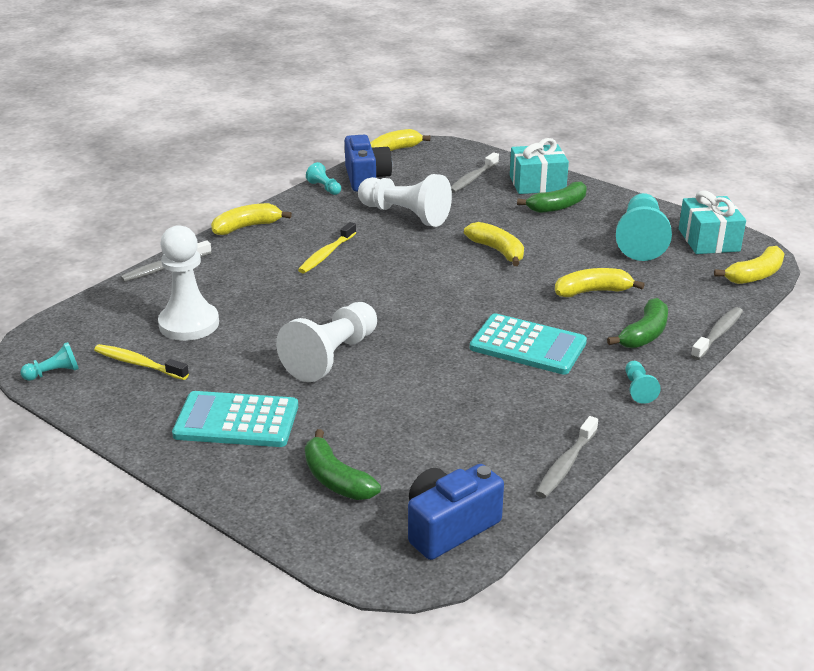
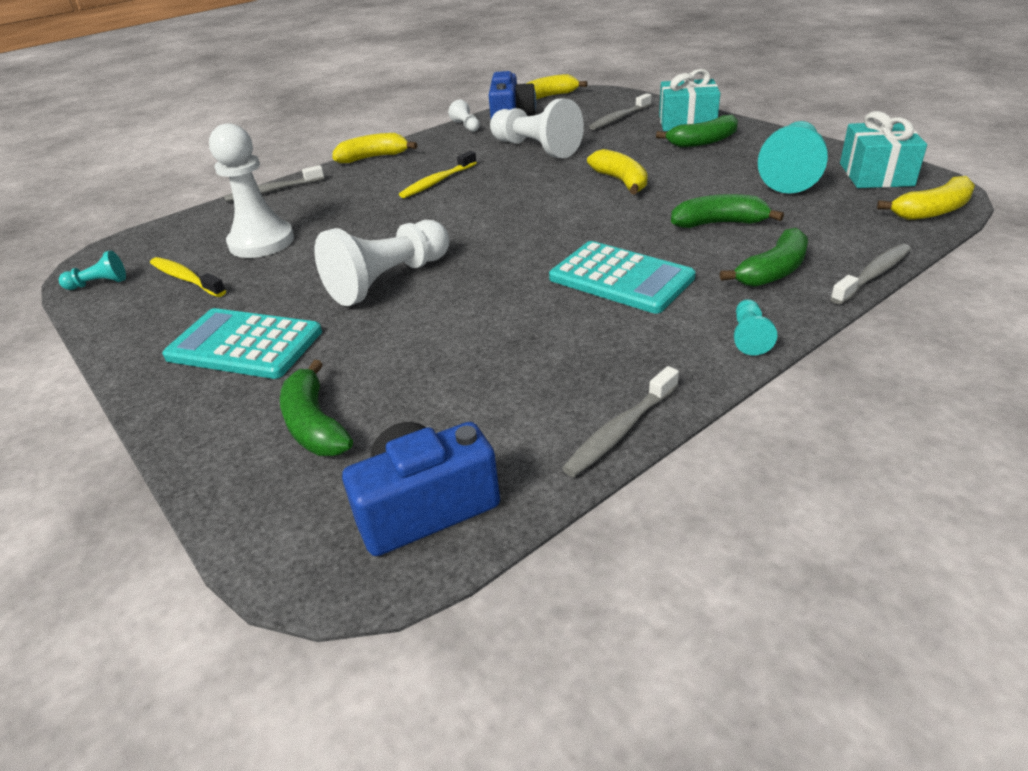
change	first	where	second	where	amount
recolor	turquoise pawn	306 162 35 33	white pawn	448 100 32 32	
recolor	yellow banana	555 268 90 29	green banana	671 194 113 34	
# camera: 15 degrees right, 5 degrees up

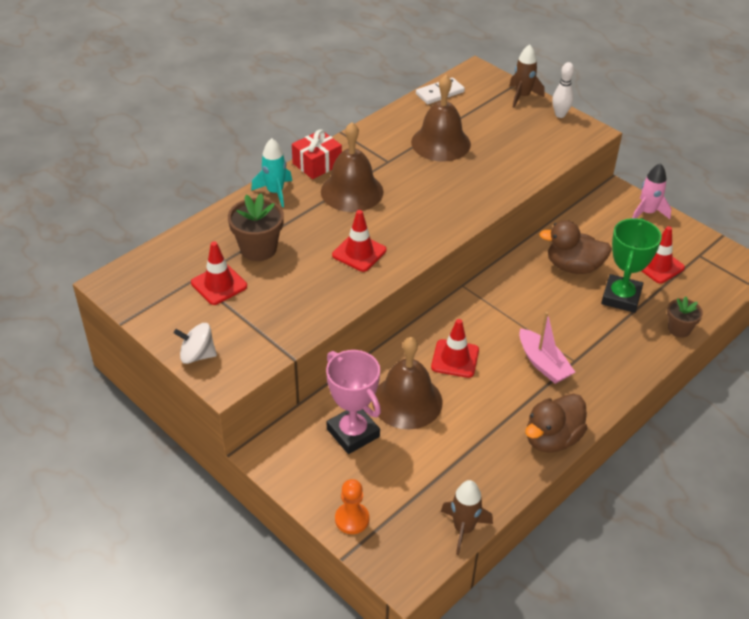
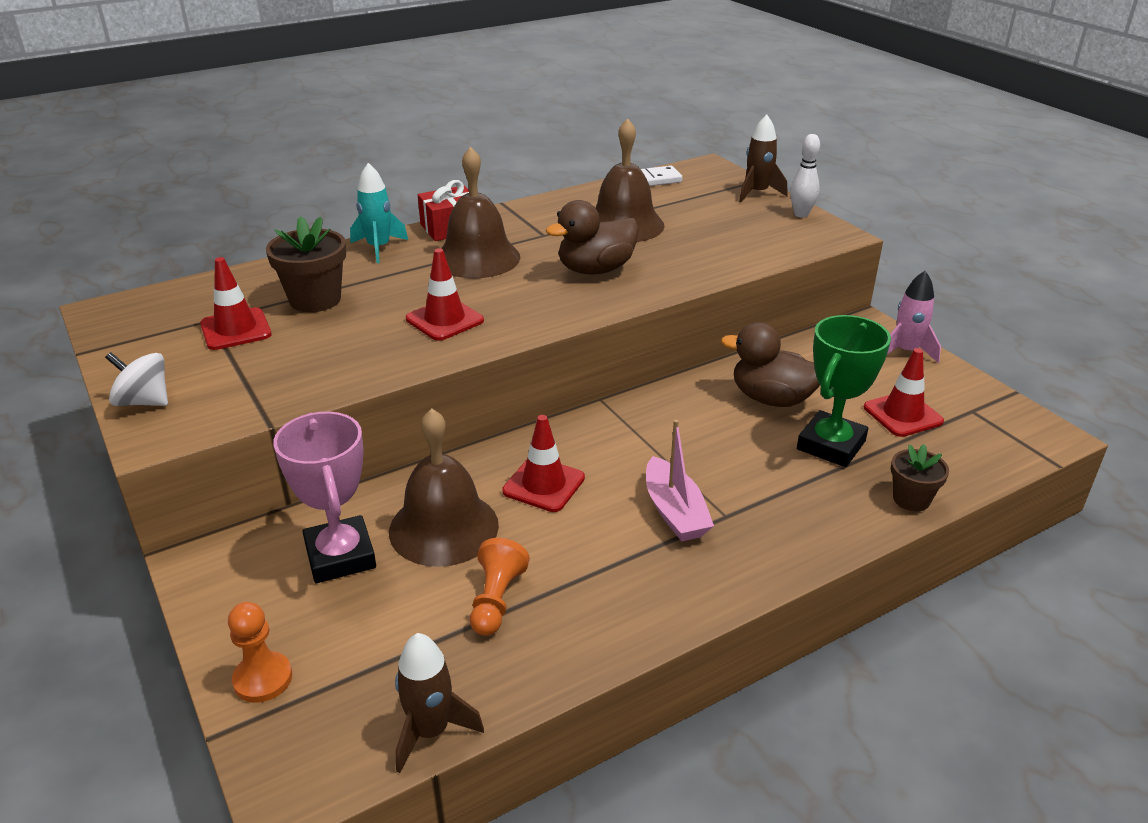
change	first	where	second	where	amount
move	brown duck	525 394 62 59		546 200 93 75	
insert			orange pawn	470 538 60 98	
# camera: 15 degrees right, 10 degrees down

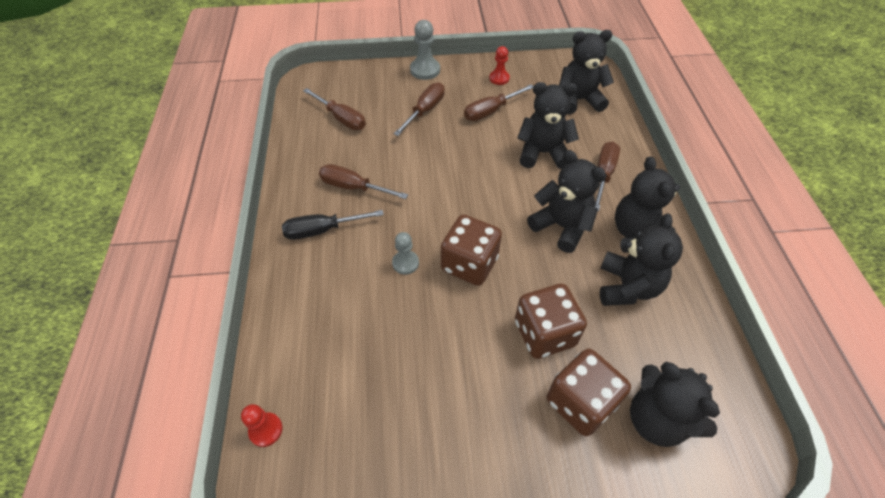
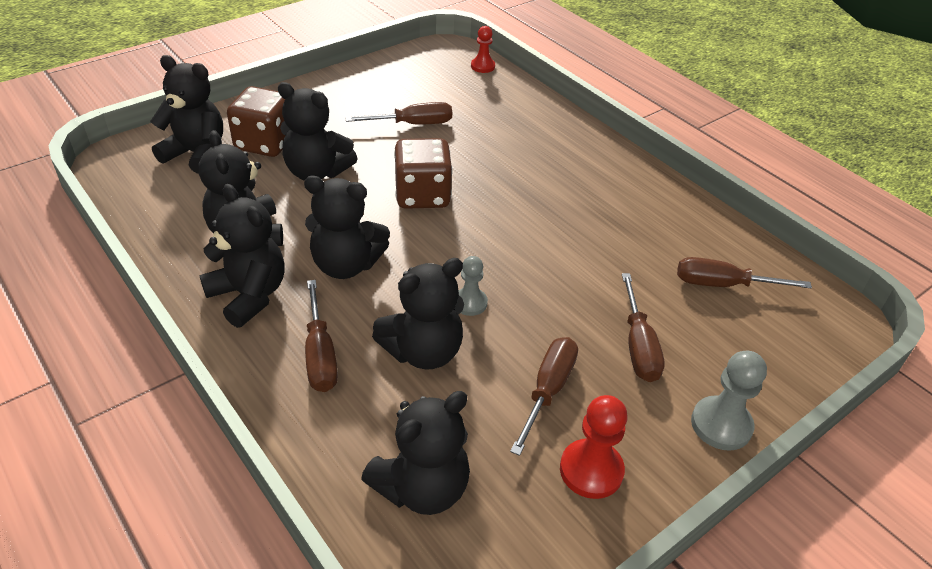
change	first	where	second	where	amount
resize	red pawn	489 46 21 39		560 395 68 104	x1.53
move	brown screwdriver	319 164 89 35		345 102 107 23	
delete	black screwdriver	282 210 102 30			
move	grey pawn	392 232 27 43		458 256 30 60	
replace	brown dice	515 284 72 75	black teddy bear	278 82 80 99	
# camera: 145 degrees right, 10 degrees down

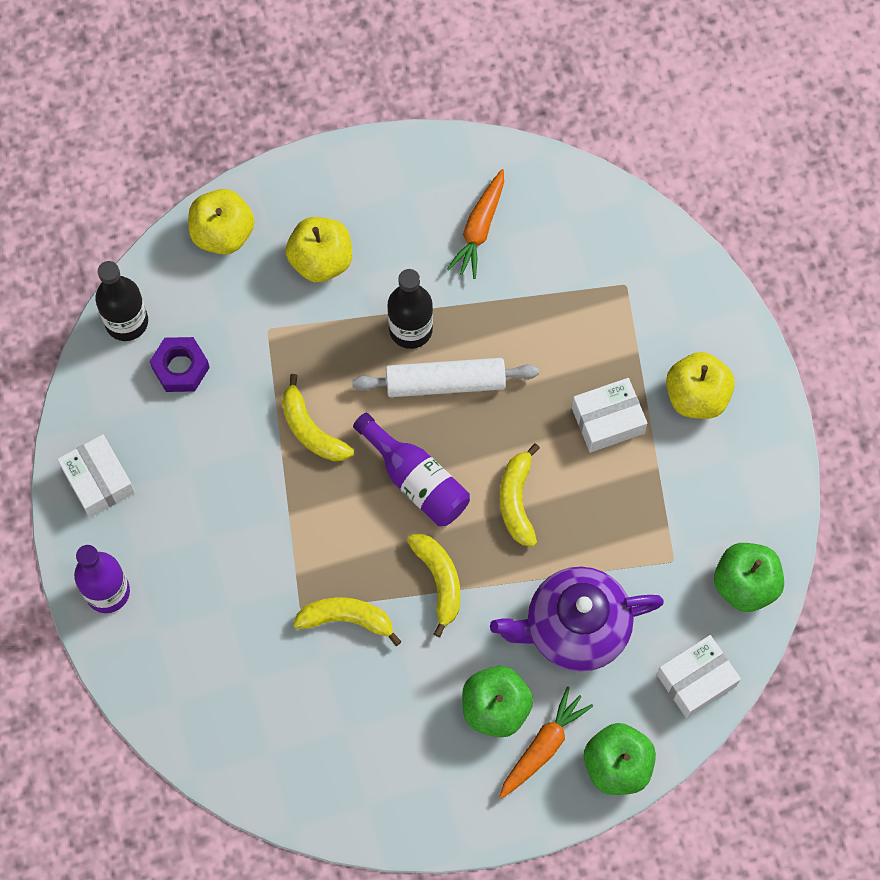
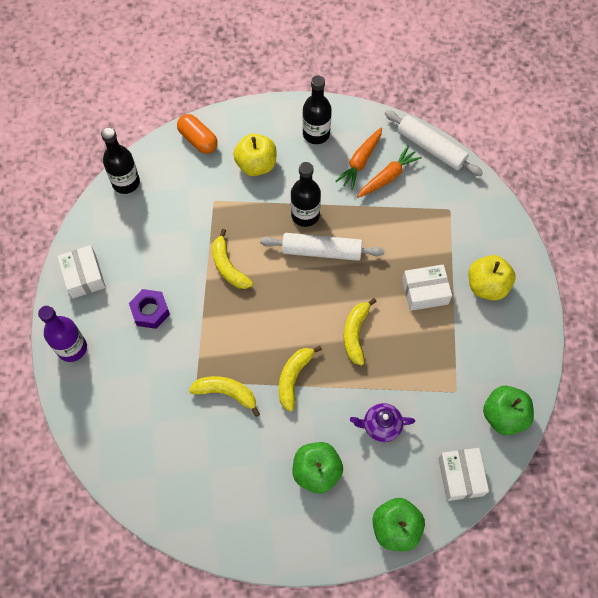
change	first	where	second	where	amount
replace	yellow apple	188 189 67 66	orange capsule	177 114 41 40	
move	purple nut	149 337 61 55		129 289 41 40	
delete	purple bottle	353 413 117 113			
rotate	yellow banana	407 534 53 103		279 346 43 66	150 degrees counterclockwise
resize	purple teapot	490 567 174 105		350 403 65 39	x0.53
rotate	white box	657 635 84 83		438 448 51 53	75 degrees counterclockwise
move	orange carrot	499 686 94 113		357 146 65 52	
insert			black bottle	302 75 29 69	
insert			white rolling pin	384 110 99 66	
# camera: 10 degrees right, 5 degrees down

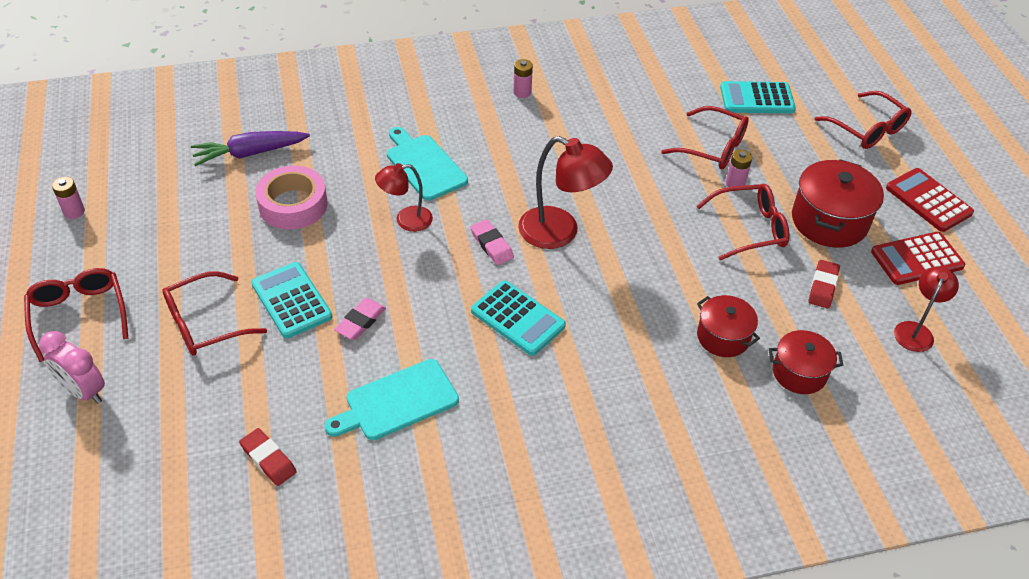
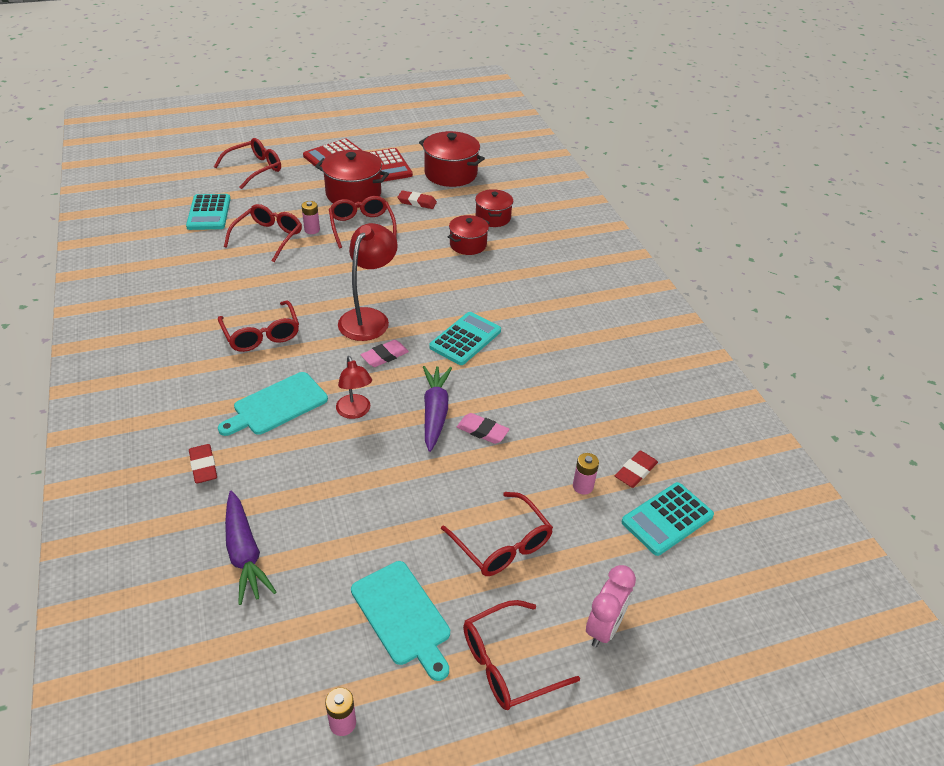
change	first	where	second	where	amount
move	pink battery	513 59 20 39		573 453 26 42	
delete	pink tape	255 166 73 64			
move	turquoise calculator	251 262 82 77		622 482 92 74	
replace	red lamp	894 266 65 86	red pot	419 131 66 56	
move	turquoise cutting board	324 359 135 81		351 561 99 120	
insert			red glasses	218 300 81 52	
insert			purple carrot	423 366 29 86	
insert			red eraser	189 444 28 40	
# camera: 95 degrees left, 5 degrees down

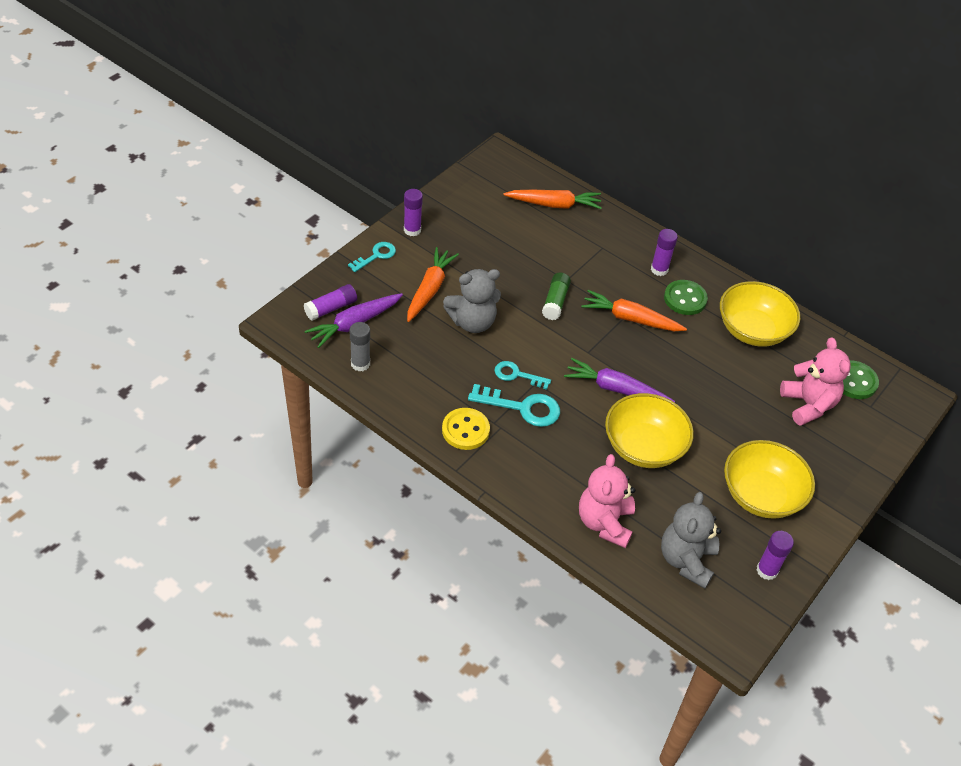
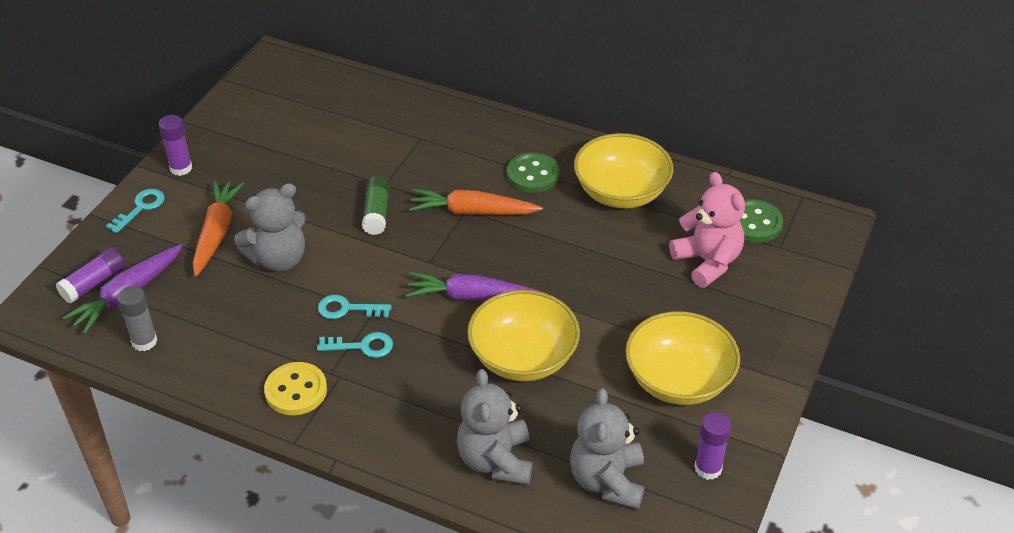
change	first	where	second	where	amount
delete	orange carrot	503 189 99 20			
delete	purple glue stick	651 229 27 47			
resize	turquoise key	468 384 92 43		317 332 76 26	x0.64
recolor	pink teddy bear	579 454 56 94	grey teddy bear	457 369 75 116	
# camera: 10 degrees left, 5 degrees down

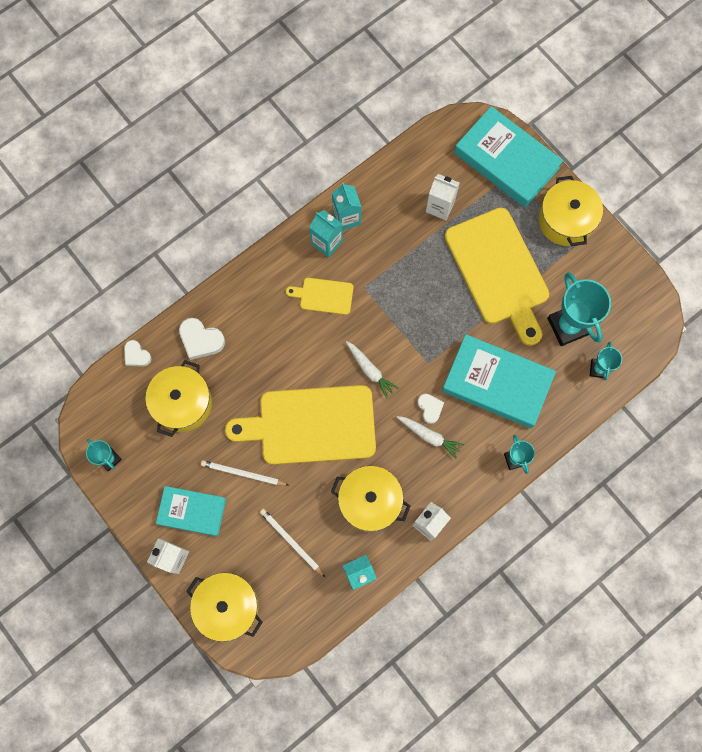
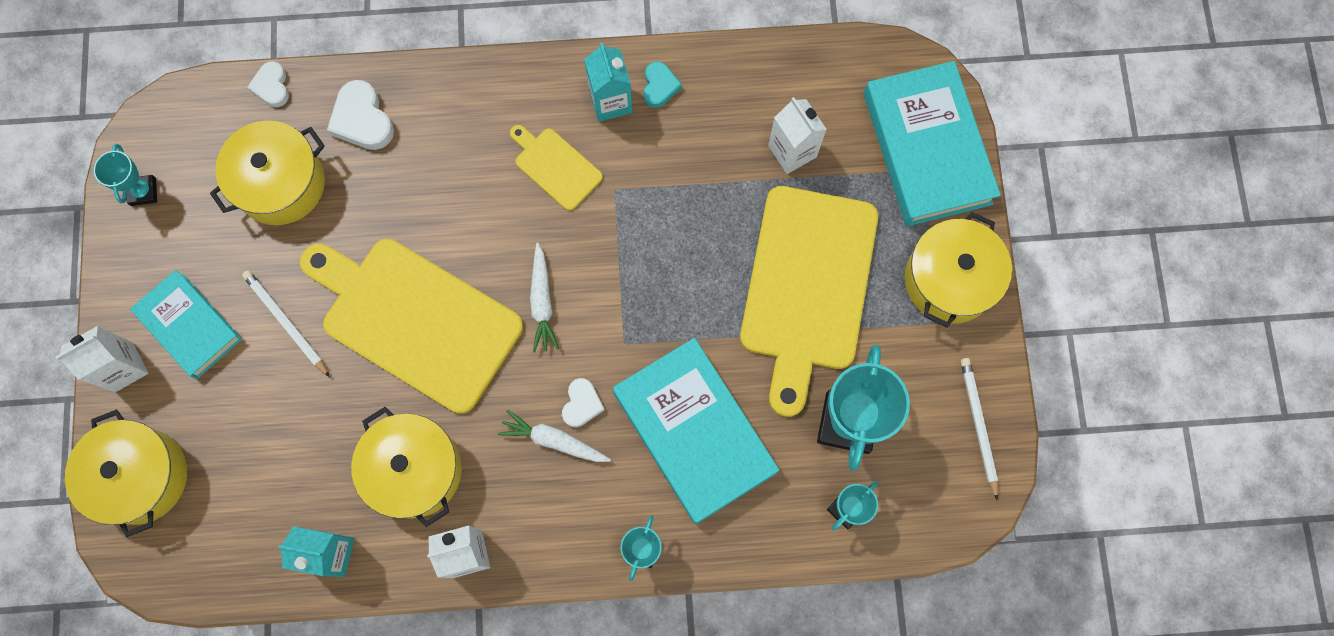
change	first	where	second	where	amount
replace	turquoise carton	332 183 29 47	turquoise heart	643 61 39 47	
rotate	white carrot	397 416 67 43		498 410 113 52	135 degrees clockwise
move	white pencil	260 509 66 69		961 358 37 143	
# camera: 35 degrees right, 0 degrees up

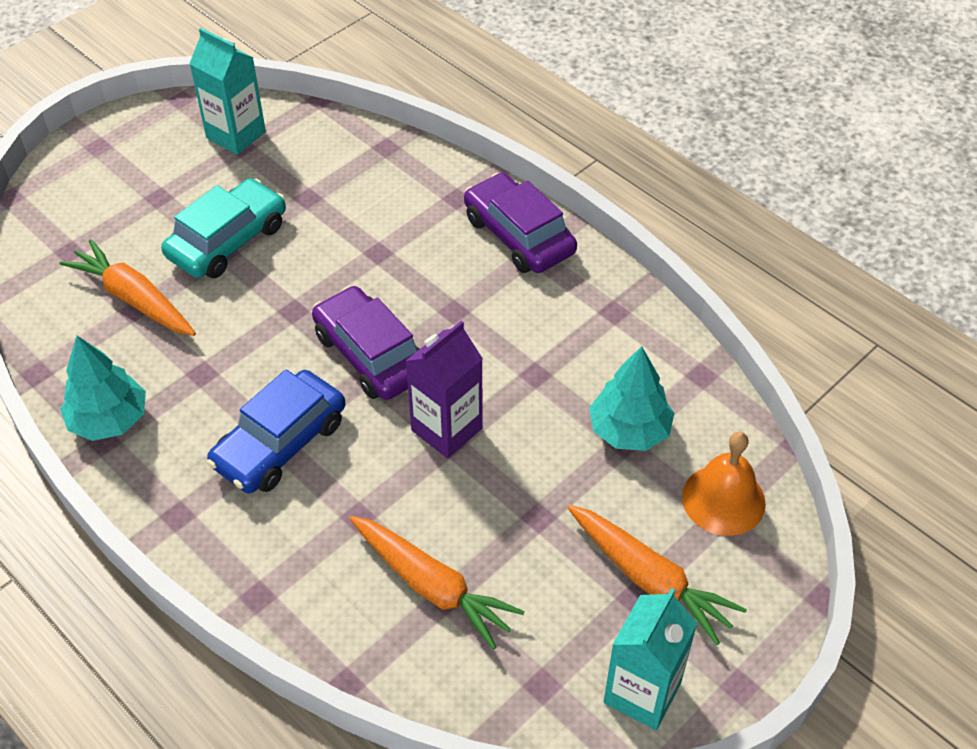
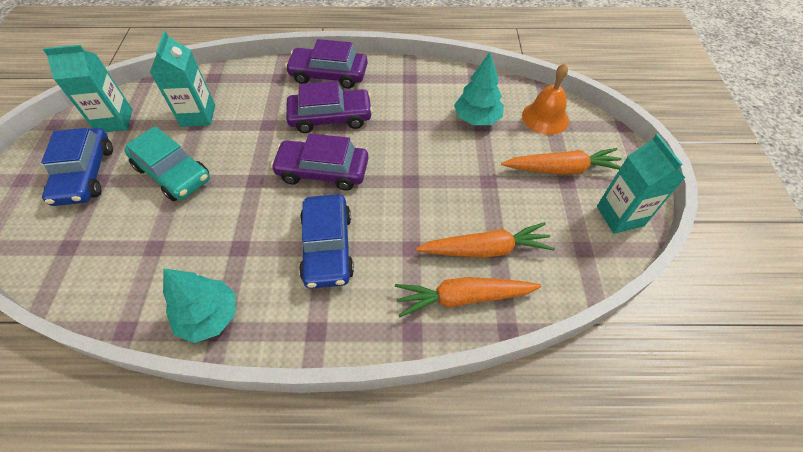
change	first	where	second	where	amount
rotate	turquoise car	161 178 125 100		124 126 86 75	135 degrees clockwise
move	orange carrot	59 239 137 97		395 277 146 40	
delete	purple carton	406 321 77 137			
insert			turquoise carton	150 31 65 96	
insert			purple car	286 81 87 52	
insert			blue car	41 128 72 78	
# camera: 45 degrees left, 5 degrees up

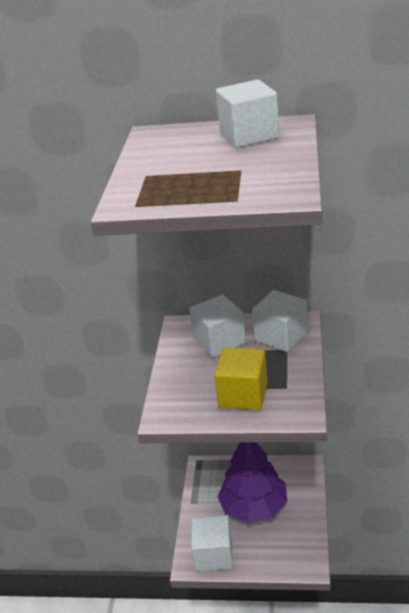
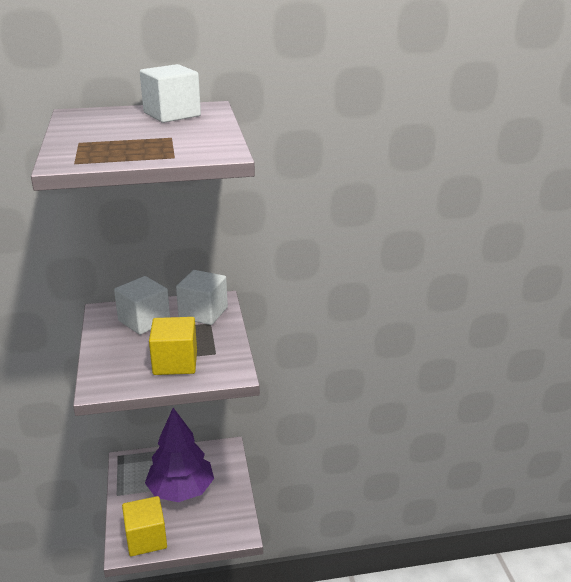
change	first	where	second	where	amount
recolor	white cube	191 515 42 57	yellow cube	122 496 45 60	
# camera: 20 degrees left, 5 degrees down

